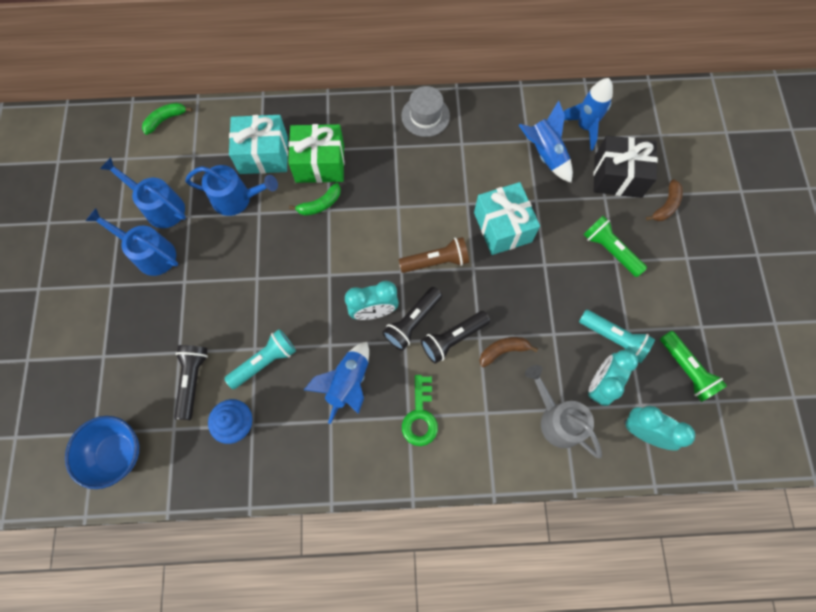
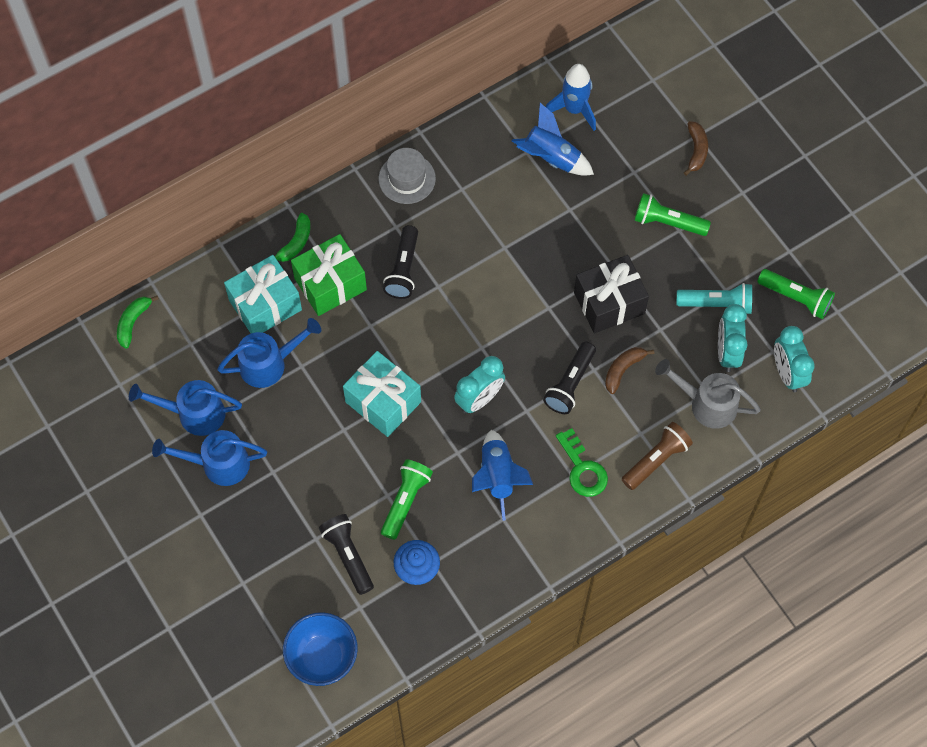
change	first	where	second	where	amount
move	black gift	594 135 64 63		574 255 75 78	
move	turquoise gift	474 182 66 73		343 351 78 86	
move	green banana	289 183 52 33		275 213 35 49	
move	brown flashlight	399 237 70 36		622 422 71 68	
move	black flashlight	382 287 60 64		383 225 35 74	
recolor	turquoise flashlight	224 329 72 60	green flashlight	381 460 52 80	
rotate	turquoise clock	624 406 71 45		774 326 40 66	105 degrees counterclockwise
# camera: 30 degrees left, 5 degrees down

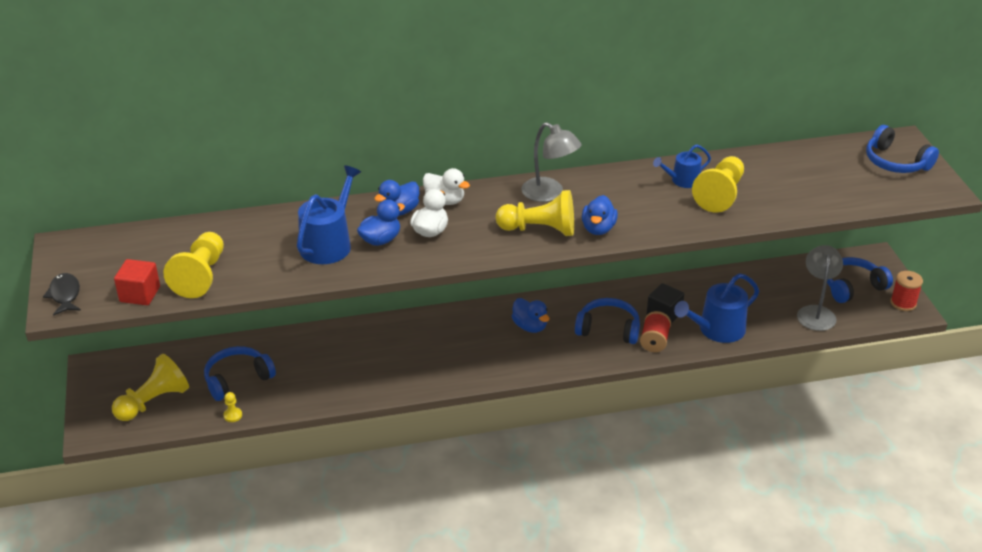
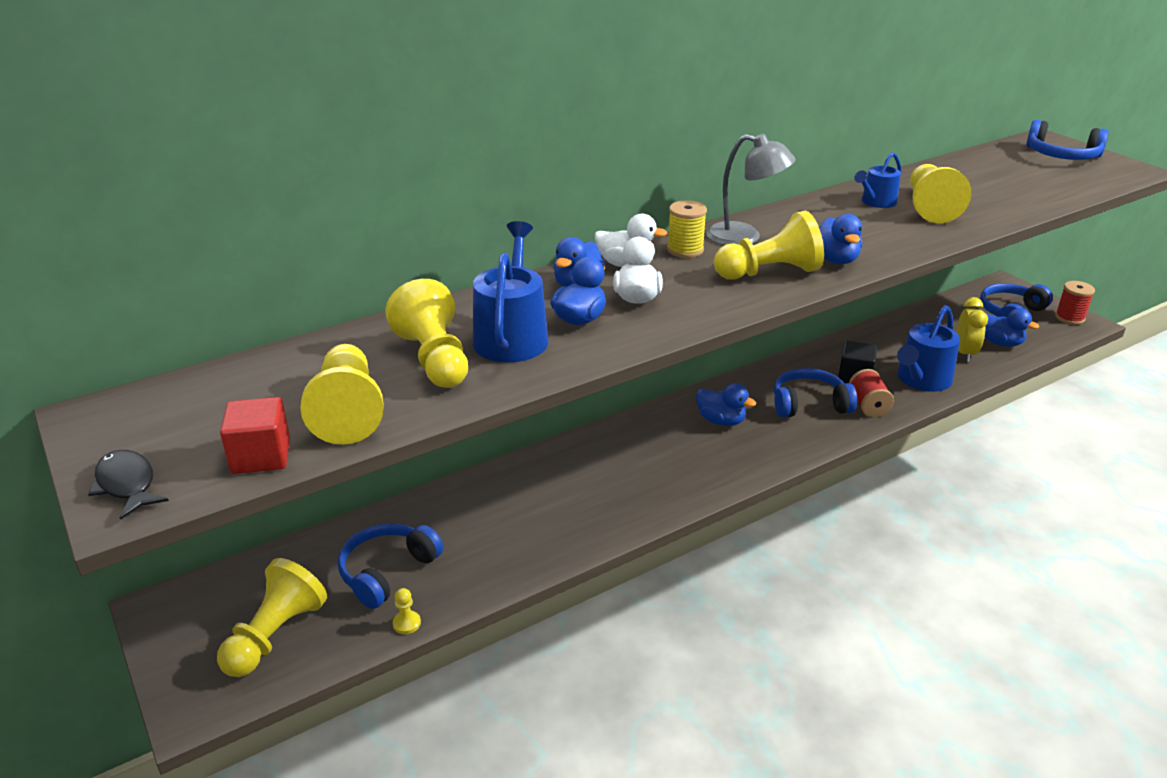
change	first	where	second	where	amount
replace	grey lamp	797 245 46 86	blue duck	985 308 54 39	
insert			yellow spool	667 200 40 58	
insert			yellow pawn	385 279 83 109	
insert			yellow clock	957 297 31 65	
# camera: 20 degrees left, 5 degrees down

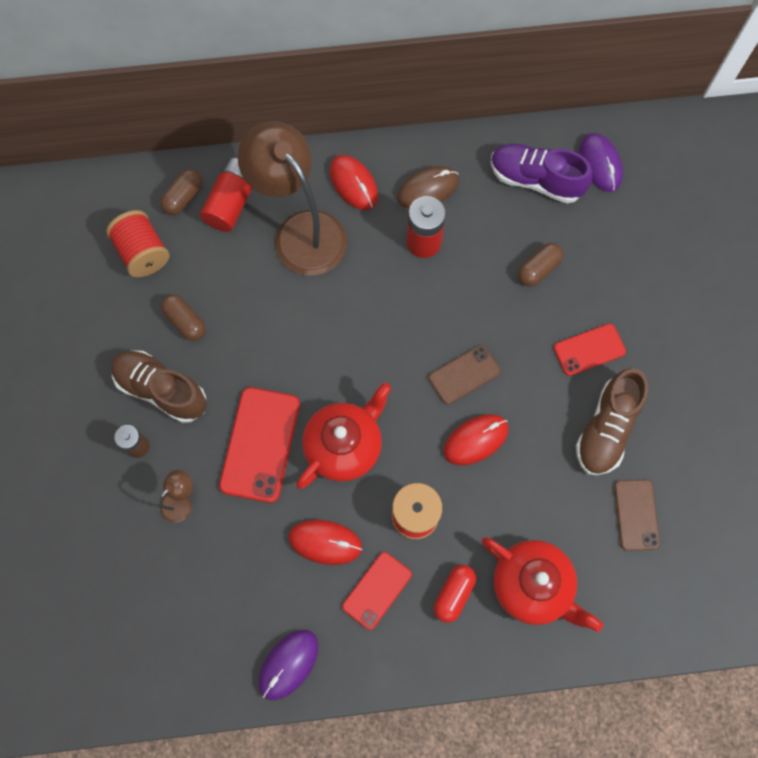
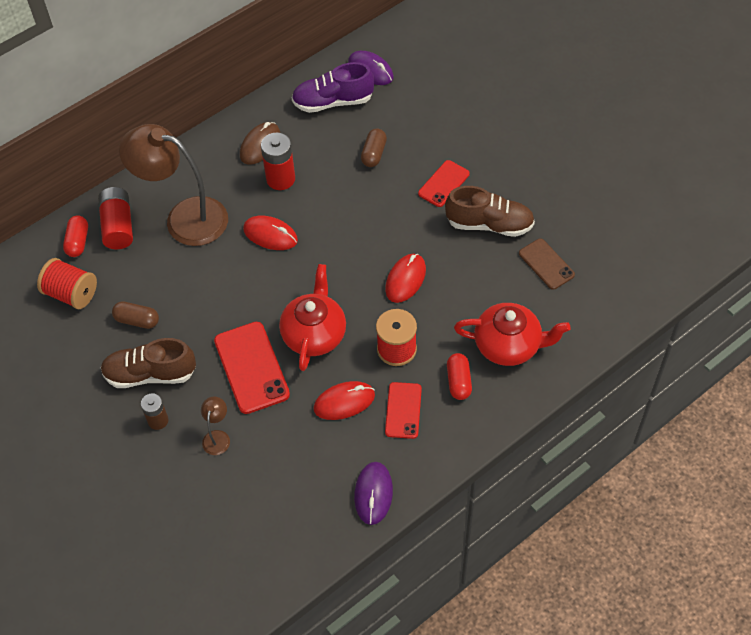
change	first	where	second	where	amount
move	red mouse	330 155 48 55		243 216 55 34	
recolor	brown capsule	160 169 42 46	red capsule	63 215 25 42	
delete	brown phone	429 345 72 60			
rotate	brown shoe	576 368 72 107		445 186 90 51	75 degrees counterclockwise
# camera: 30 degrees left, 15 degrees down

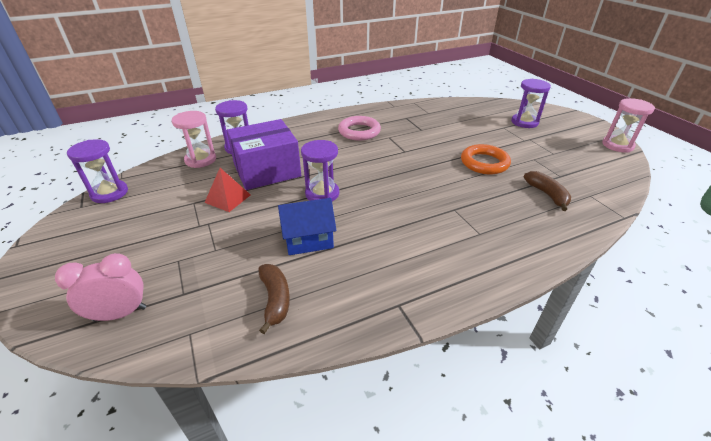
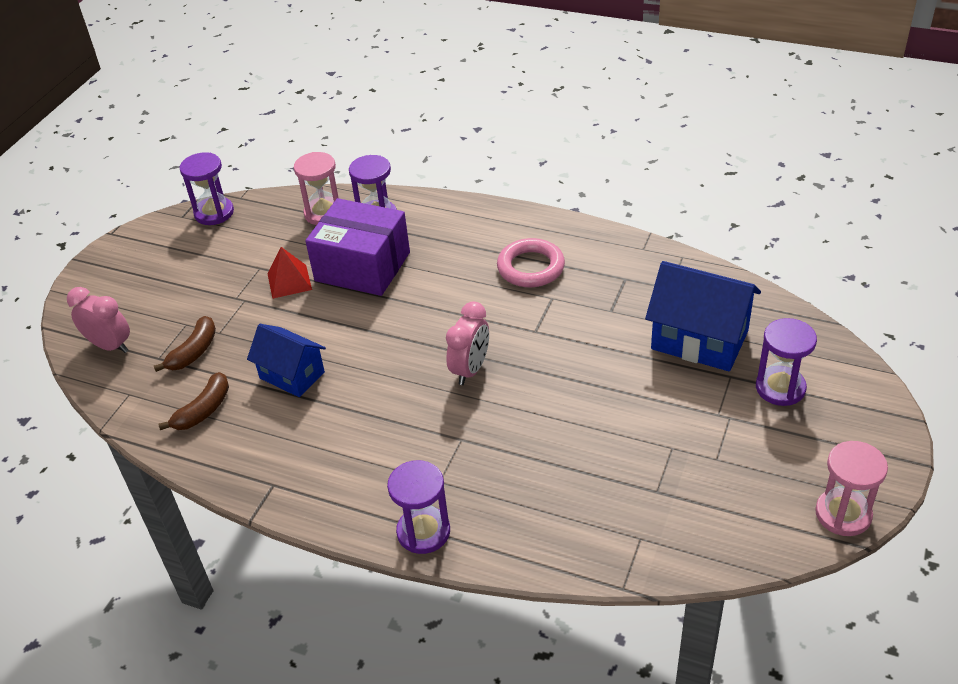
change	first	where	second	where	amount
move	purple hourglass	301 140 38 62		387 460 63 94	
delete	orange ring	461 144 50 30			
move	brown banana	524 171 47 40		154 316 62 56	
insert			blue house	645 261 116 110	
insert			pink clock	446 302 43 83	
# camera: 50 degrees right, 5 degrees up

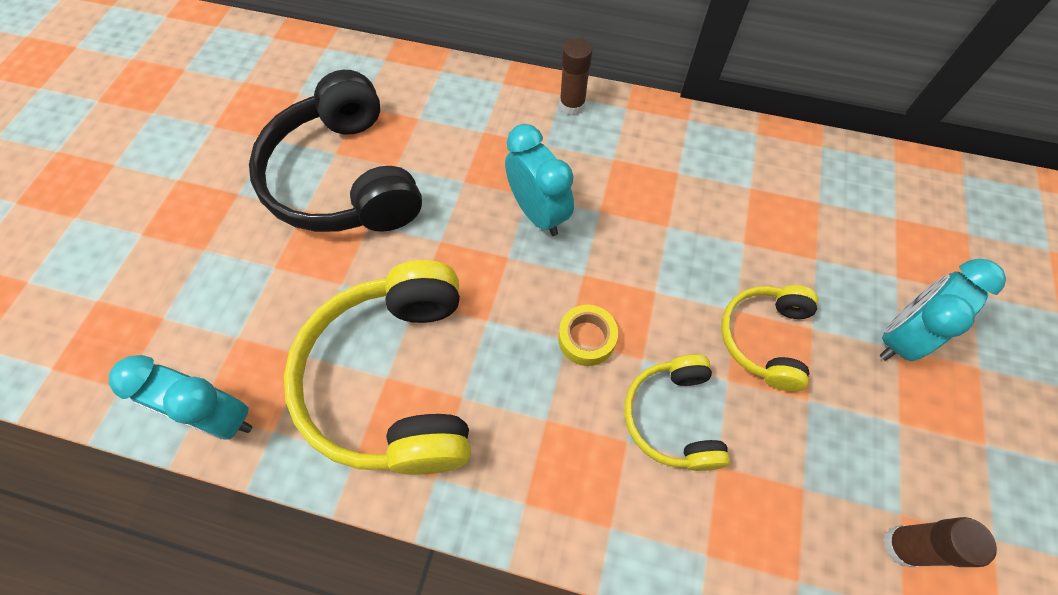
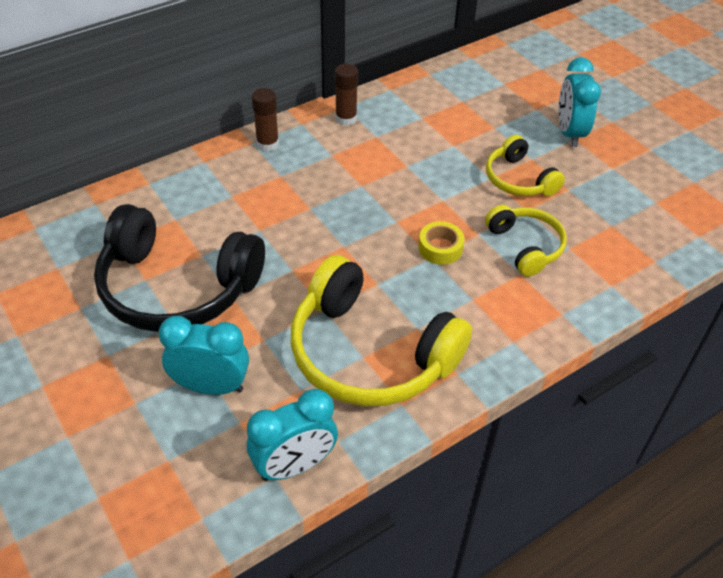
change	first	where	second	where	amount
move	turquoise clock	505 124 69 112		158 316 91 79	
rotate	yellow headphones	624 355 106 116		485 205 82 72	150 degrees counterclockwise
move	brown glue stick	883 517 114 50		335 63 23 63	
# camera: 50 degrees left, 15 degrees down

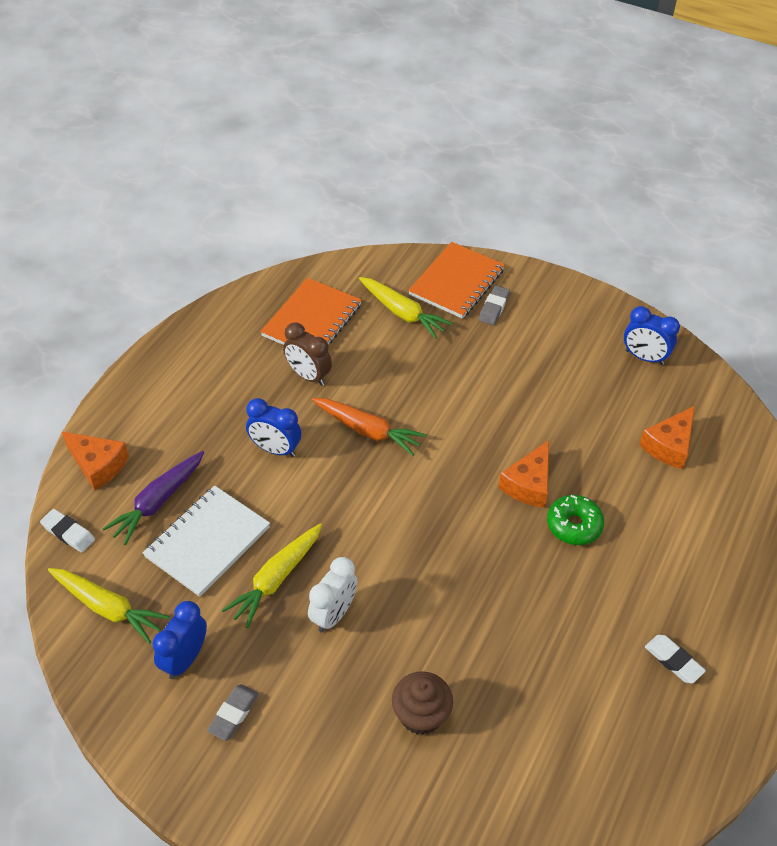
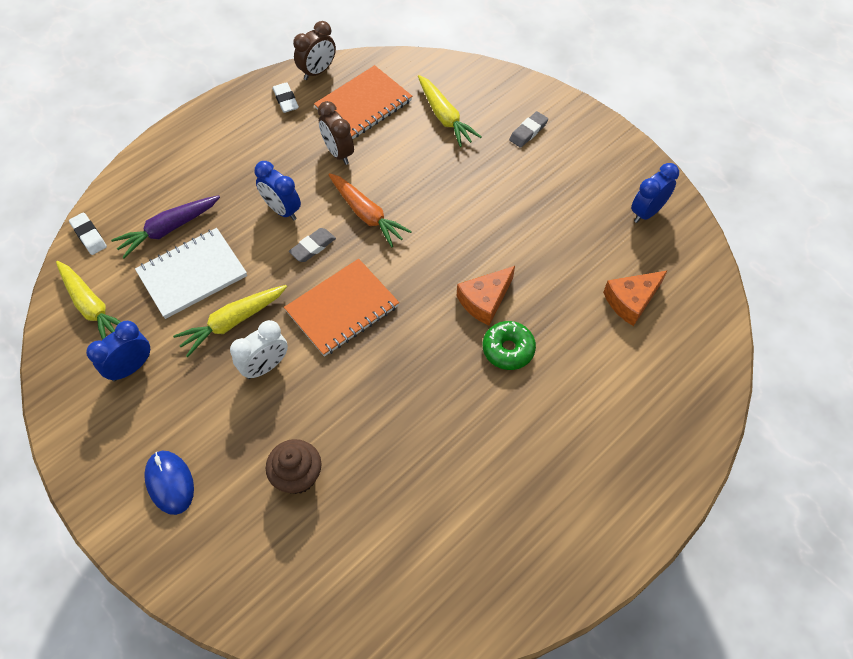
change	first	where	second	where	amount
move	orange notebook	408 242 97 77		284 259 115 98	
rotate	blue clock	624 306 56 59		631 163 48 60	90 degrees clockwise
delete	orange cheese	62 432 67 58			
move	white eraser	645 635 61 48		272 82 27 31	
move	grey eraser	207 684 52 57		289 228 47 34	
insert			brown clock	293 21 43 59	
insert			blue mouse	144 451 50 64	
# camera: 20 degrees right, 10 degrees up

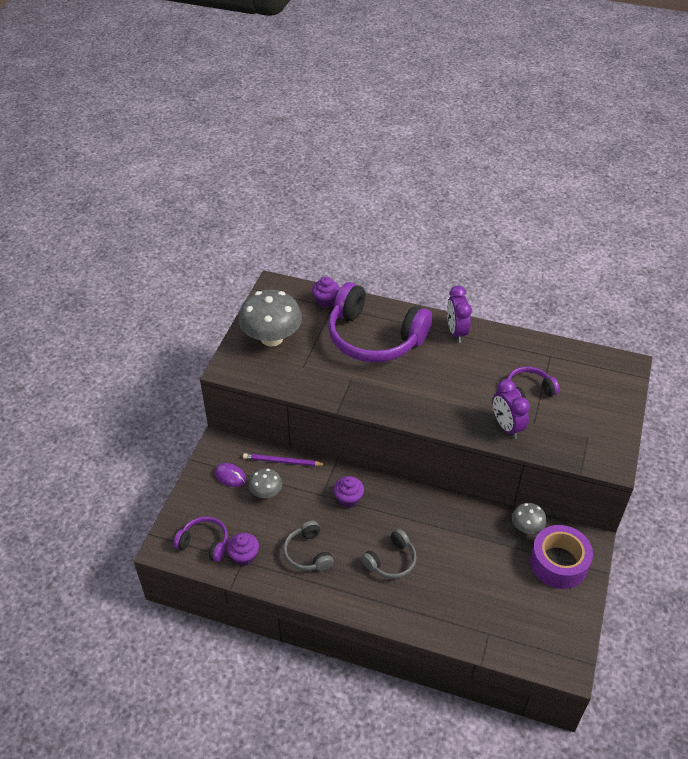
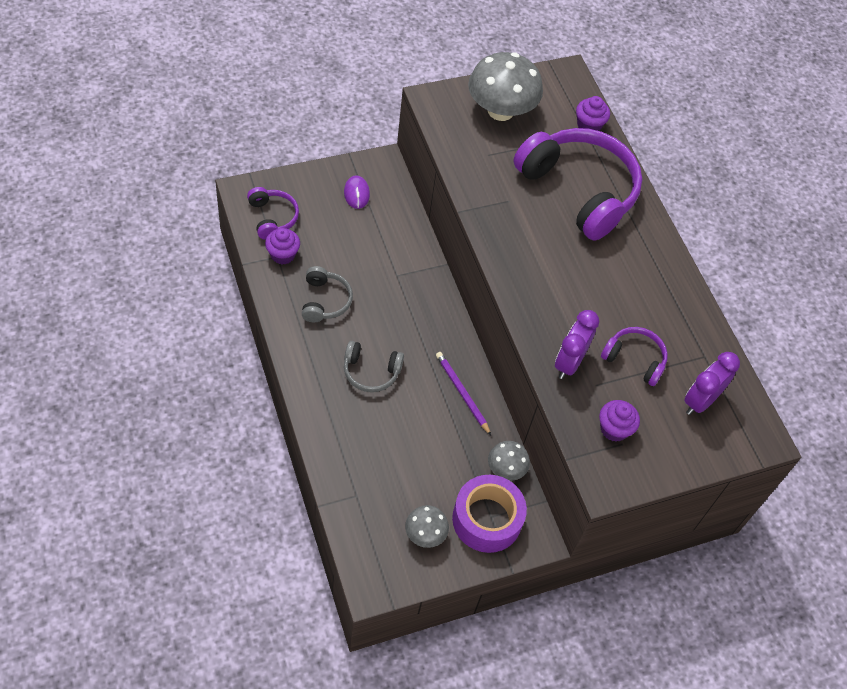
change	first	where	second	where	amount
rotate	purple headphones	328 282 104 81		513 128 129 112	150 degrees clockwise
move	purple clock	447 286 25 57		684 352 56 63	
move	purple pencil	243 453 83 13		436 352 55 83	
move	grey mushroom	249 468 33 30		405 505 44 43	
move	purple cupcake	334 476 30 32		599 400 41 42	
rotate	grey headphones	283 521 51 50		302 266 51 56	150 degrees clockwise
# camera: 45 degrees right, 10 degrees up

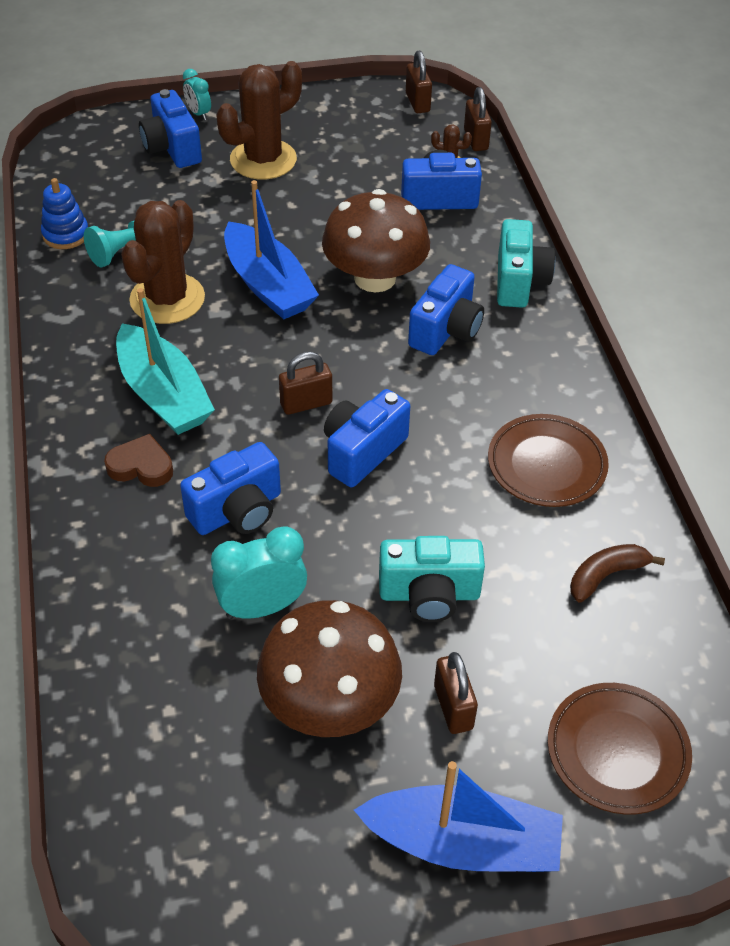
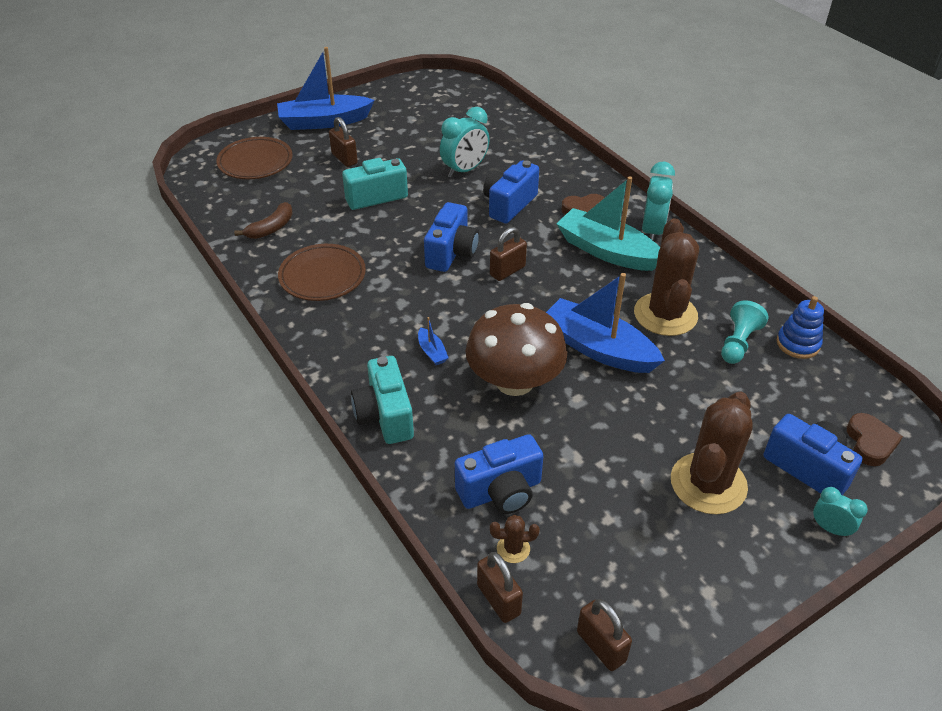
change	first	where	second	where	amount
replace	blue camera	408 264 76 91	blue boat	418 317 30 48	
delete	brown mushroom	257 600 145 137			
insert			turquoise clock	642 162 33 79	
insert			brown heart	847 413 56 53	
# camera: 160 degrees right, 5 degrees down

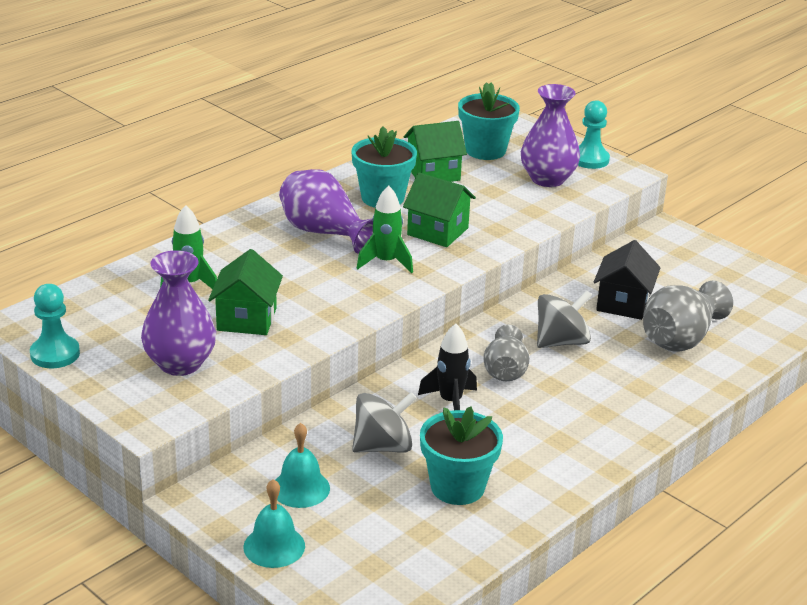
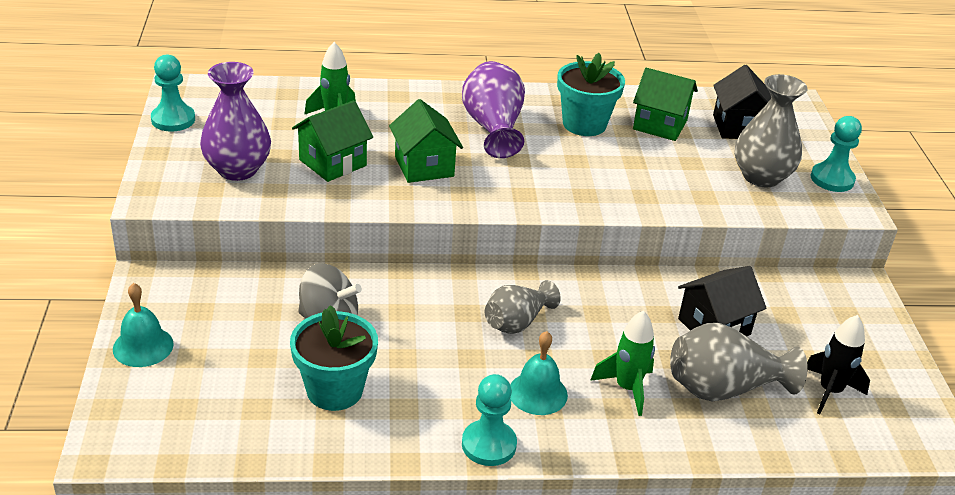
change	first	where	second	where	amount
replace	turquoise flower pot	458 82 62 78	black house	713 65 58 74	
recolor	purple vase	521 84 59 103	grey vase	735 74 73 113	
move	green house	403 172 73 75		389 99 74 84	
move	green rocket	357 185 56 88		590 311 65 105	
delete	grey spinning top	537 290 55 58			
move	black rocket	418 323 59 87		807 315 63 99	
move	turquoise bell	275 423 55 85		510 331 58 84	
insert			turquoise pawn	462 374 55 92	
# camera: 40 degrees right, 5 degrees up

